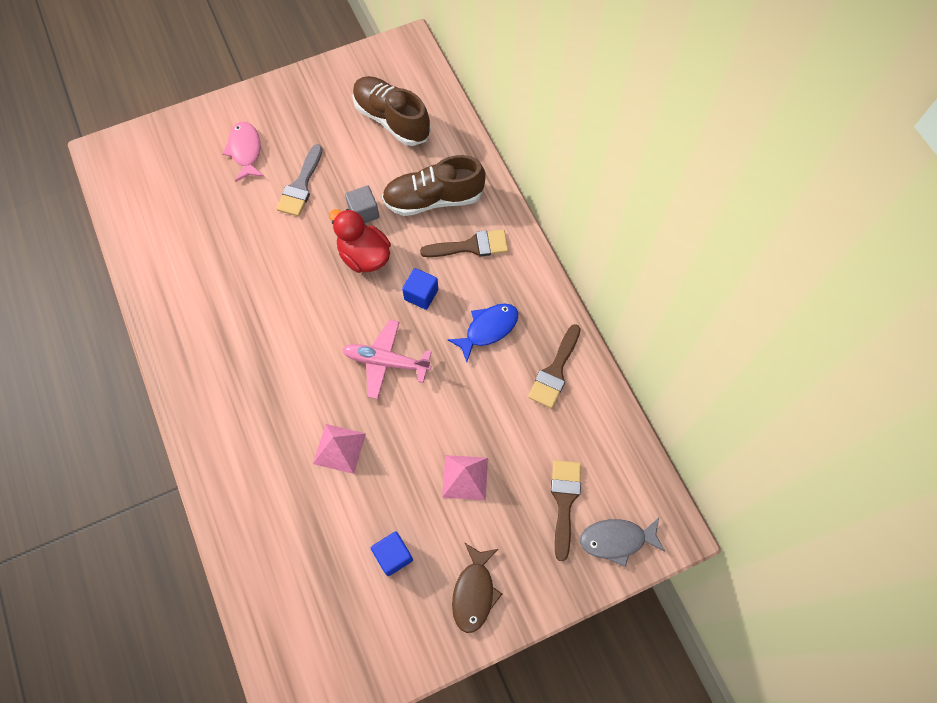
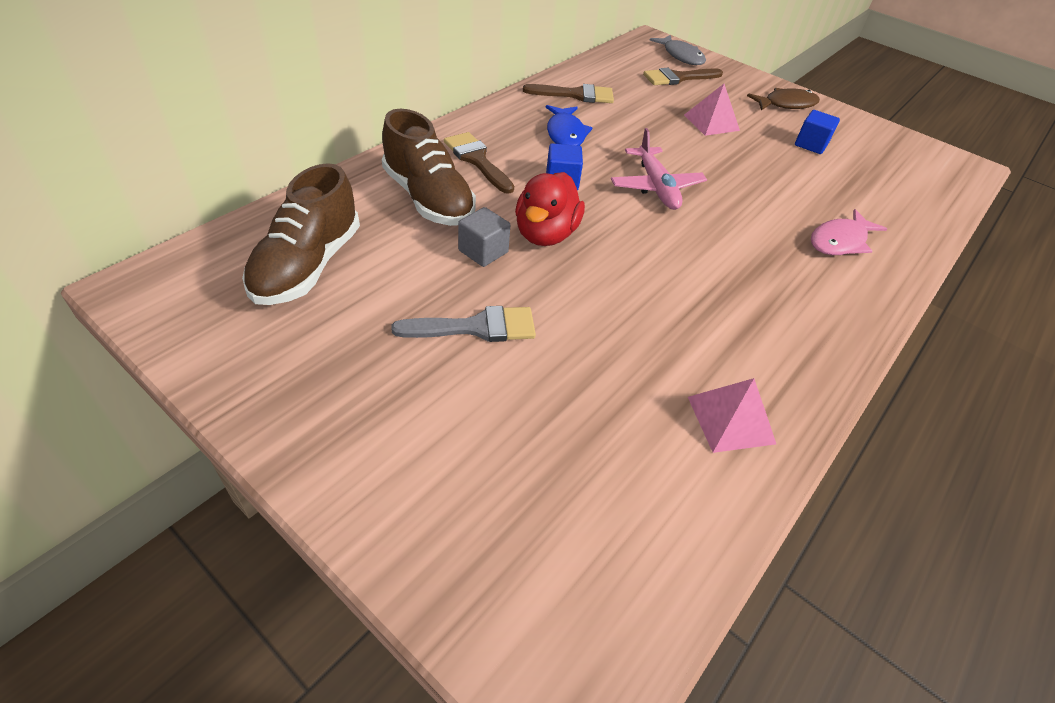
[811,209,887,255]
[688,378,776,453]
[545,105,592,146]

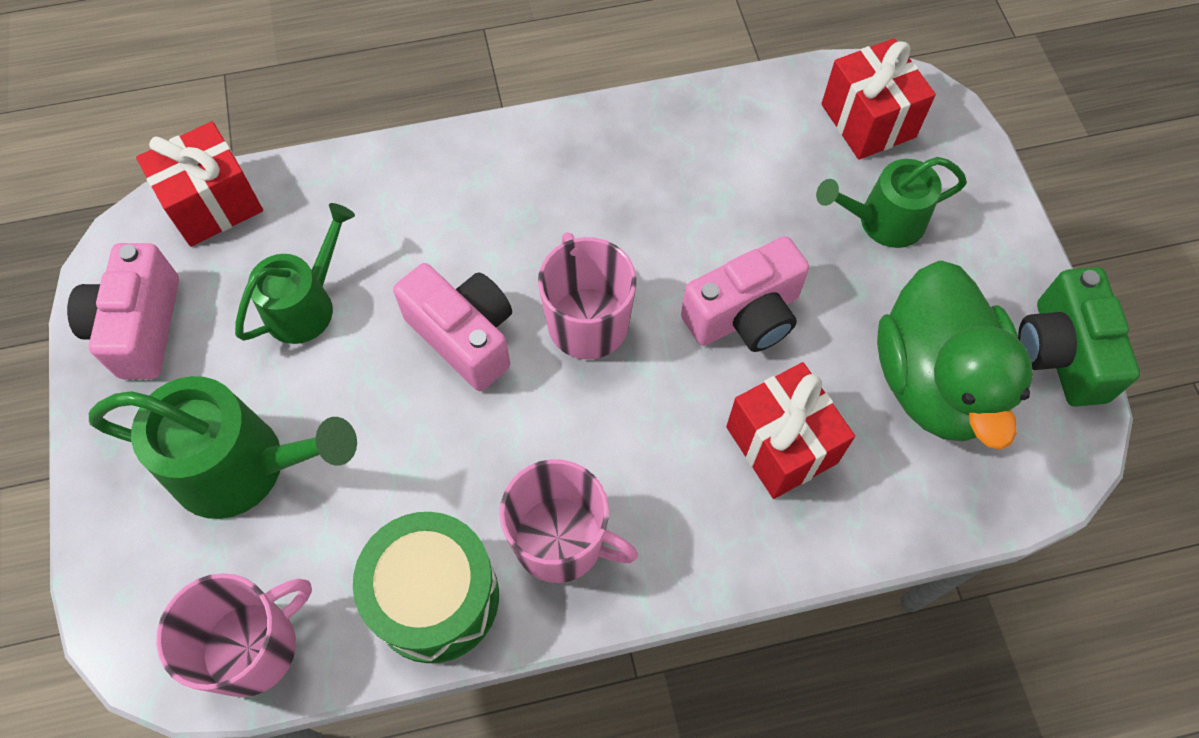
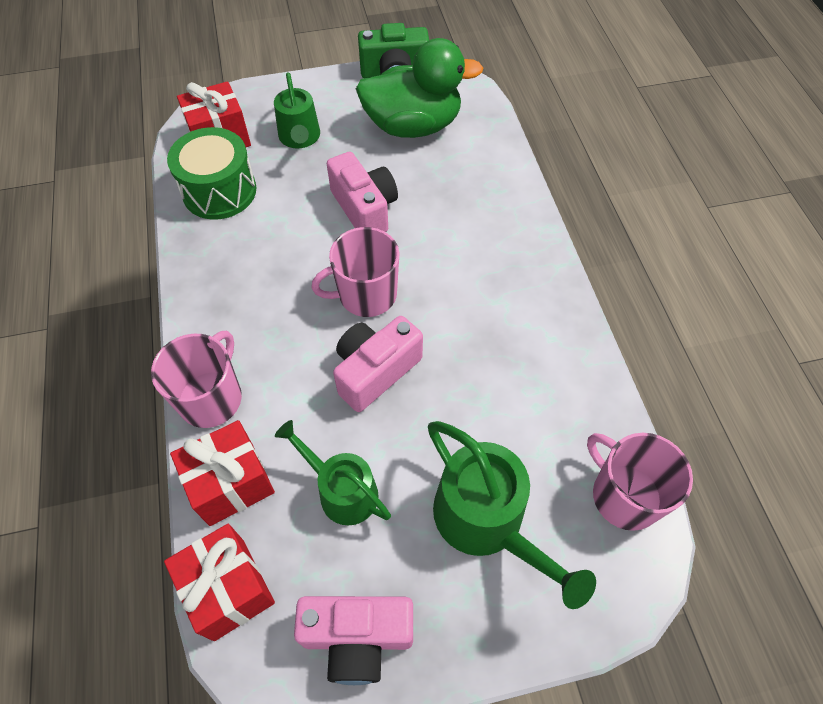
[167,127,256,220]
[151,331,242,428]
[170,420,275,526]
[428,421,596,609]

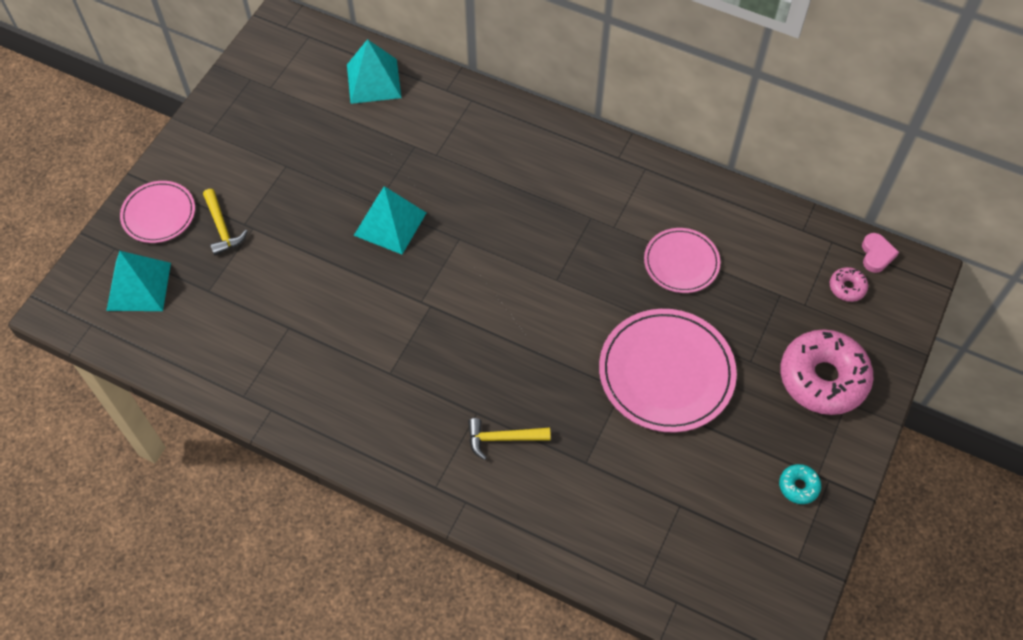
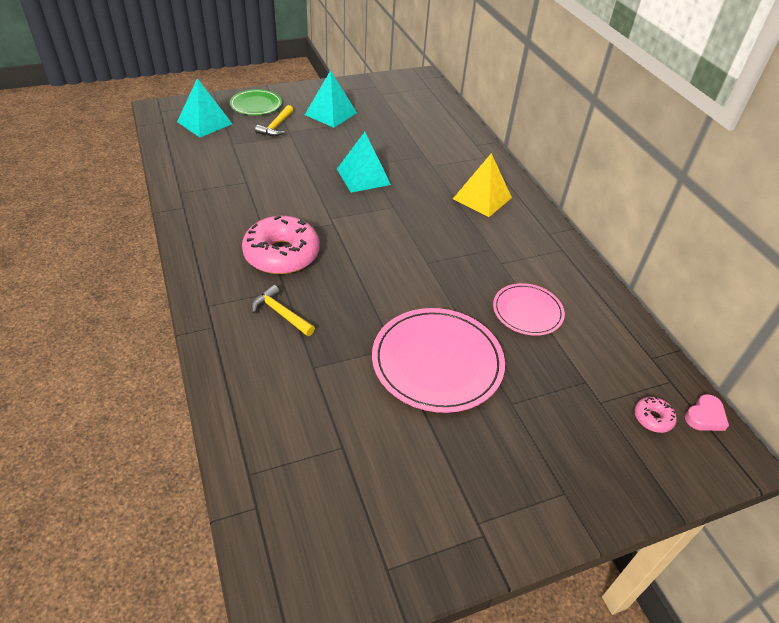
[779,464,821,504] (first image)
[453,153,512,217]
[305,70,357,128]
[242,216,320,274]
[230,89,282,115]

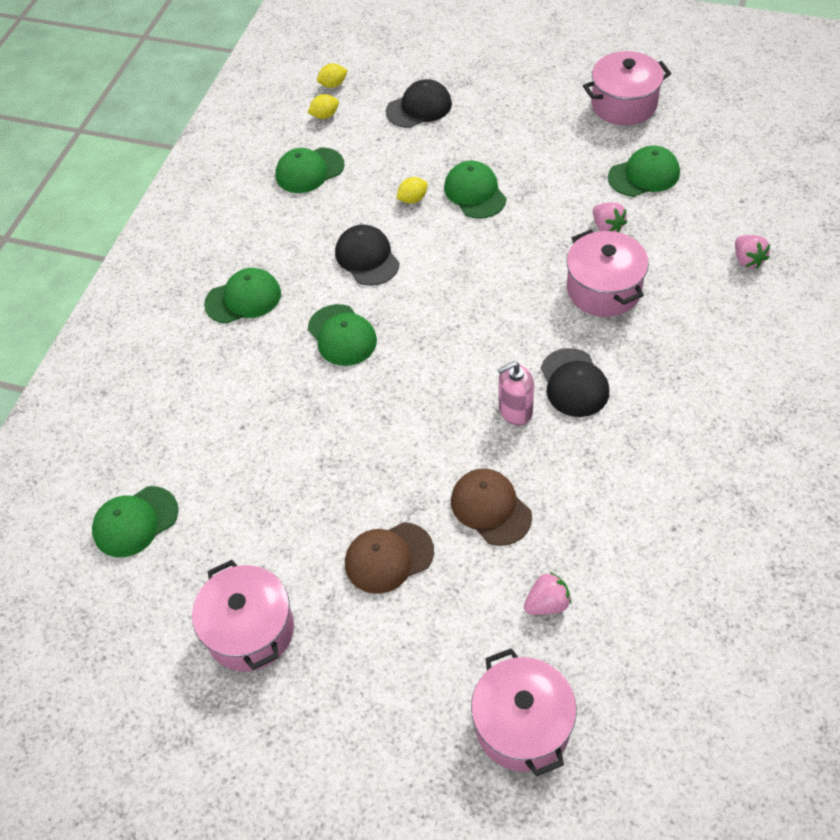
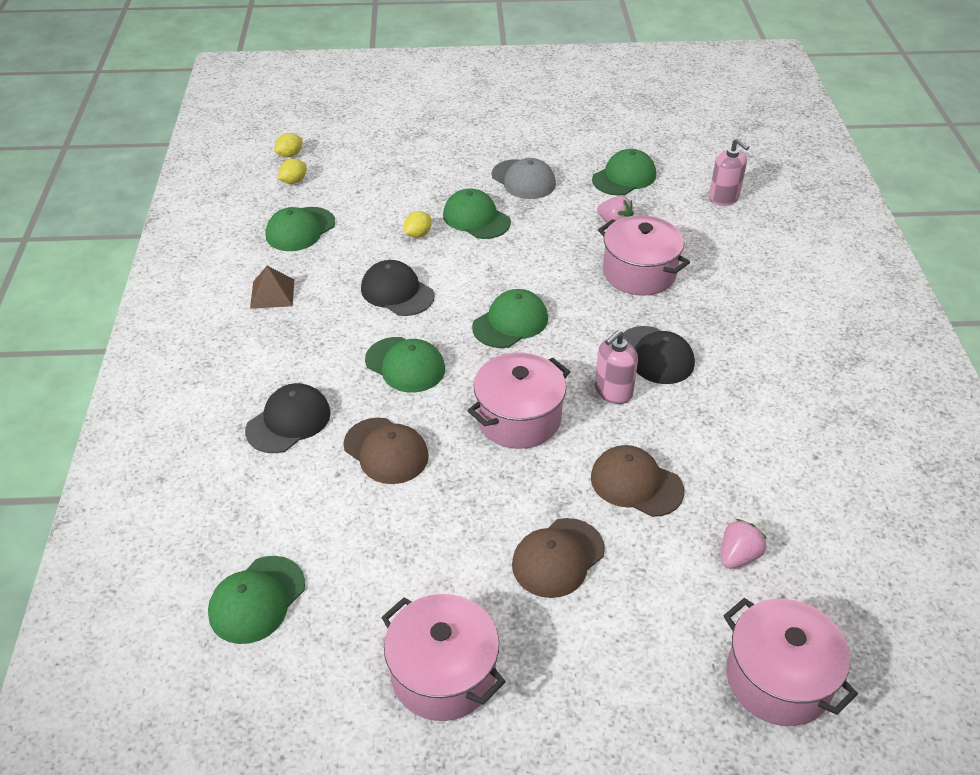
[735,235,770,269] (first image)
[250,266,294,309]
[344,418,429,484]
[492,158,556,199]
[709,138,749,206]
[472,289,548,348]
[245,383,331,453]
[467,353,570,449]

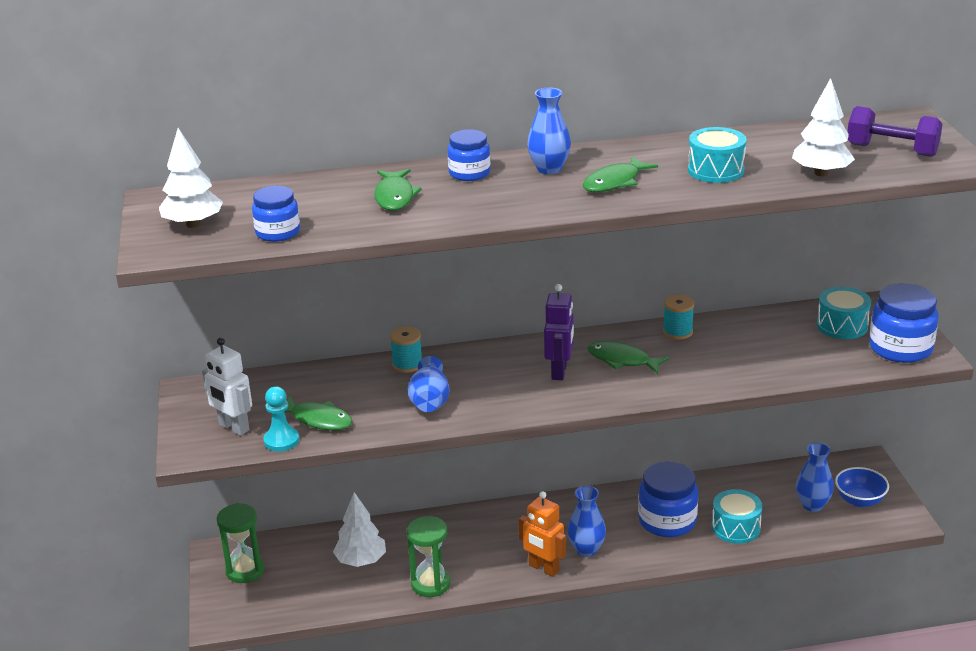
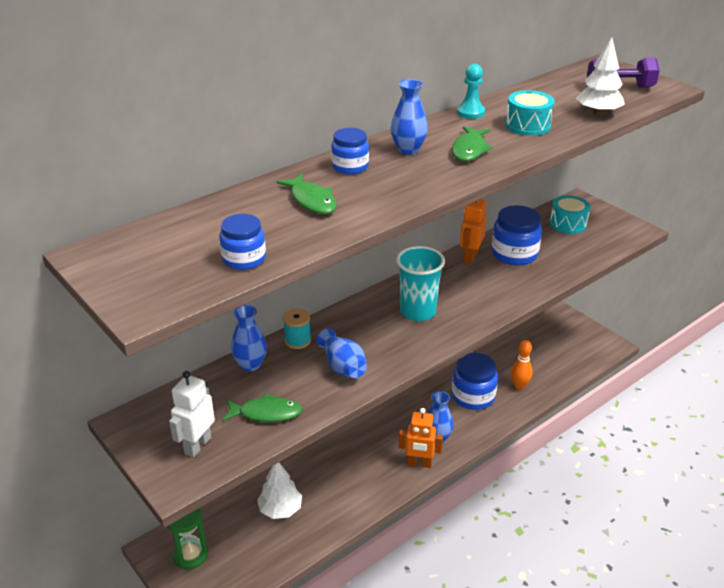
[159,128,223,228] (first image)
[407,516,450,597] (first image)
[587,341,669,374] (first image)
[835,467,889,507] (first image)
[457,64,485,119]
[231,305,267,371]
[492,205,542,265]
[396,246,445,321]
[460,199,487,264]
[511,340,532,390]
[169,371,215,458]

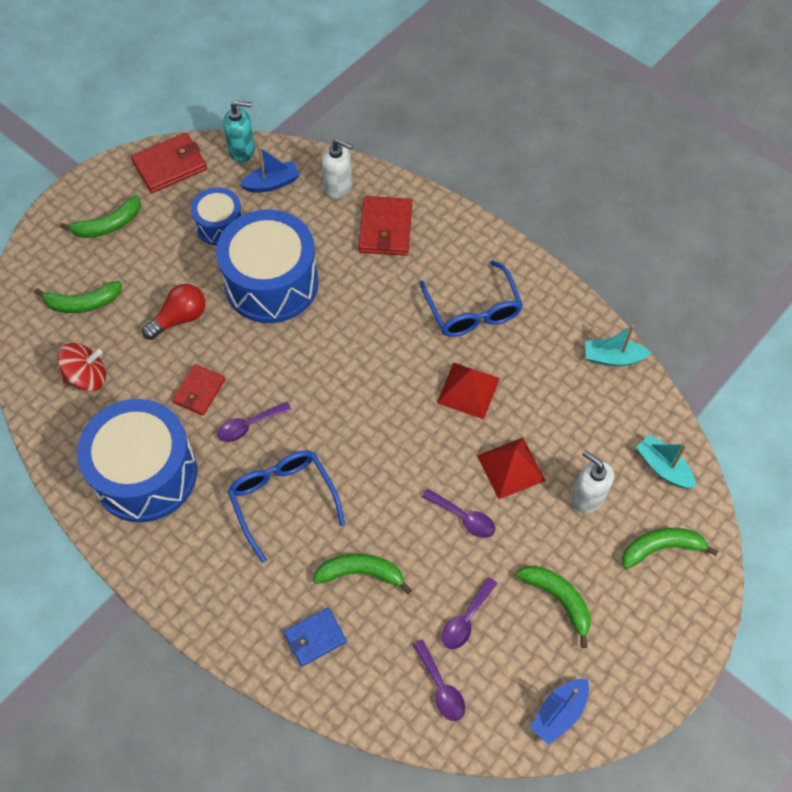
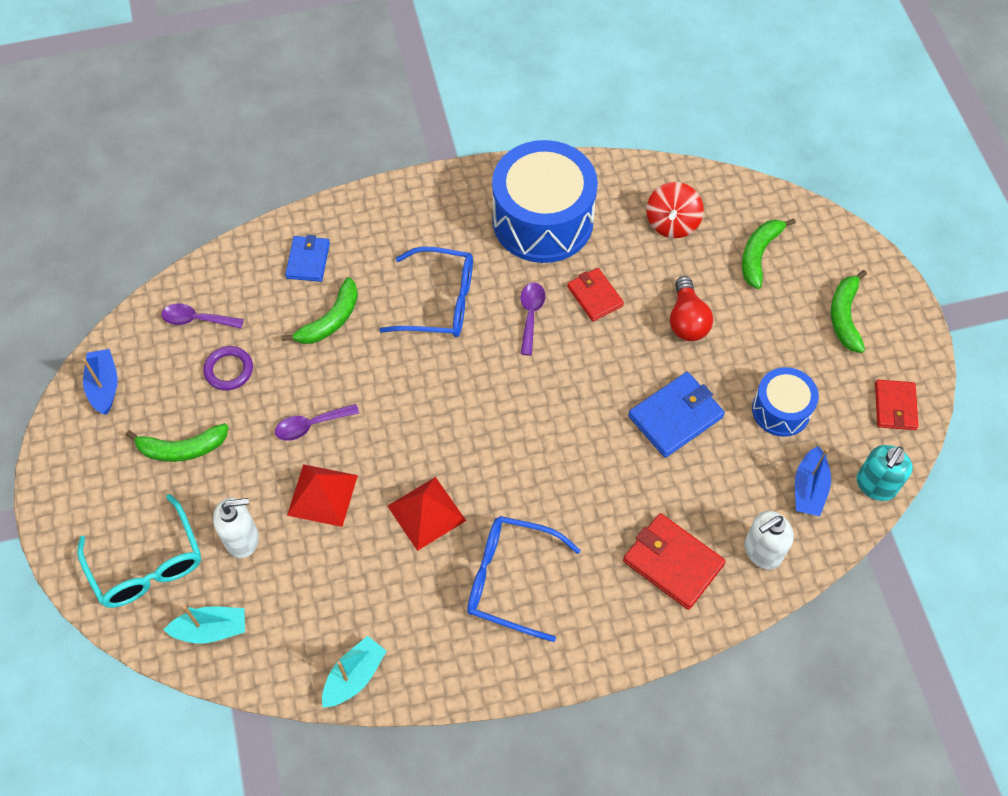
[628,372,725,458]
[203,346,253,390]
[77,494,201,608]
[875,380,919,430]

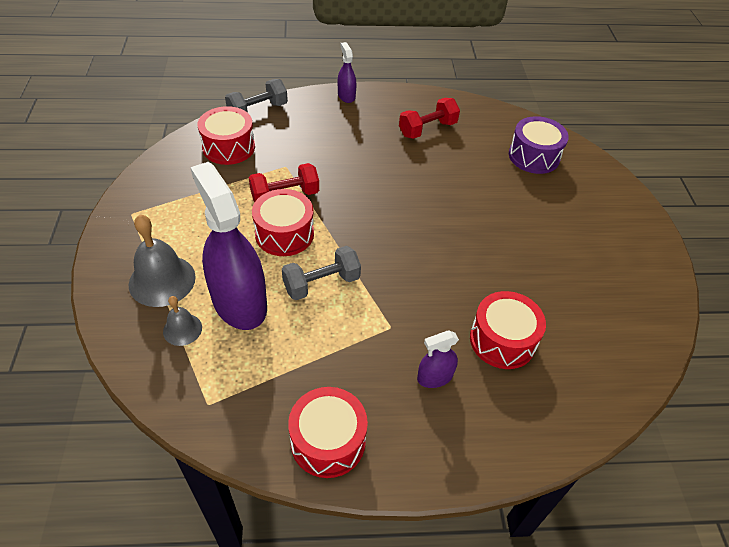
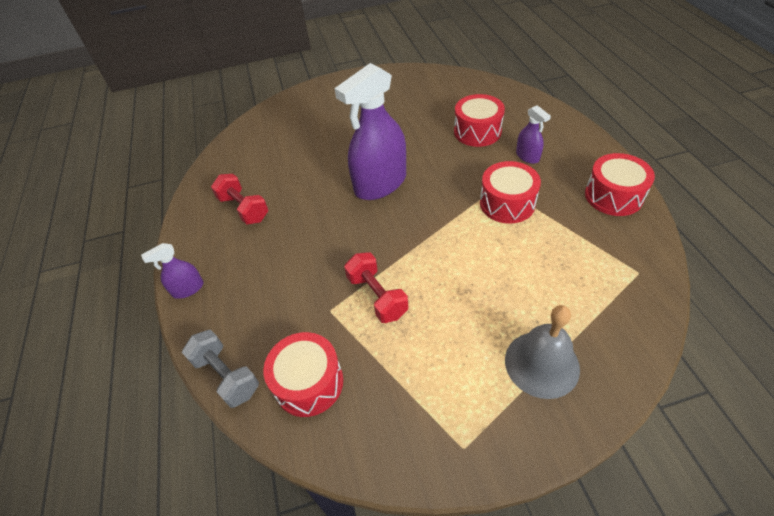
[163,296,202,346] (first image)
[282,246,361,300] (first image)
[509,116,569,174] (first image)
[334,63,406,200]
[480,161,541,224]

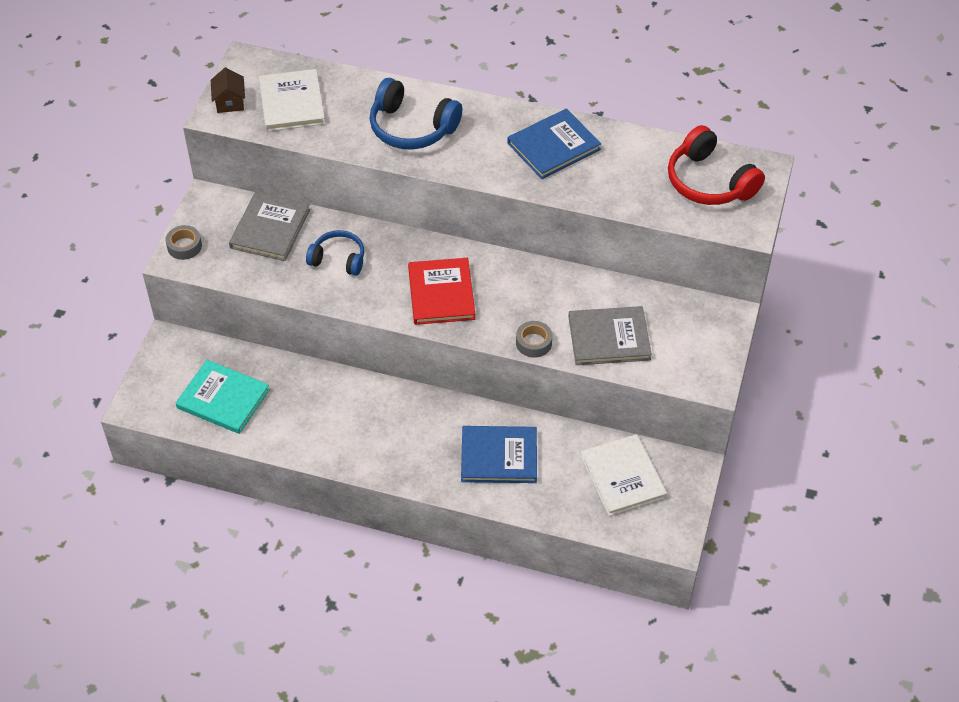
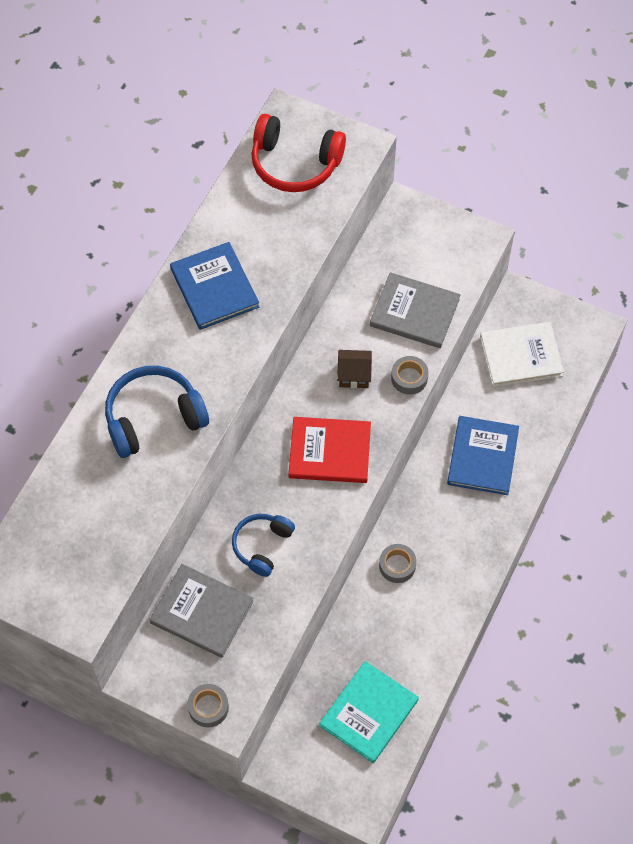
[259,69,325,132] (first image)
[379,544,417,583]
[337,350,372,388]
[105,366,209,458]
[370,272,460,348]
[252,114,346,192]

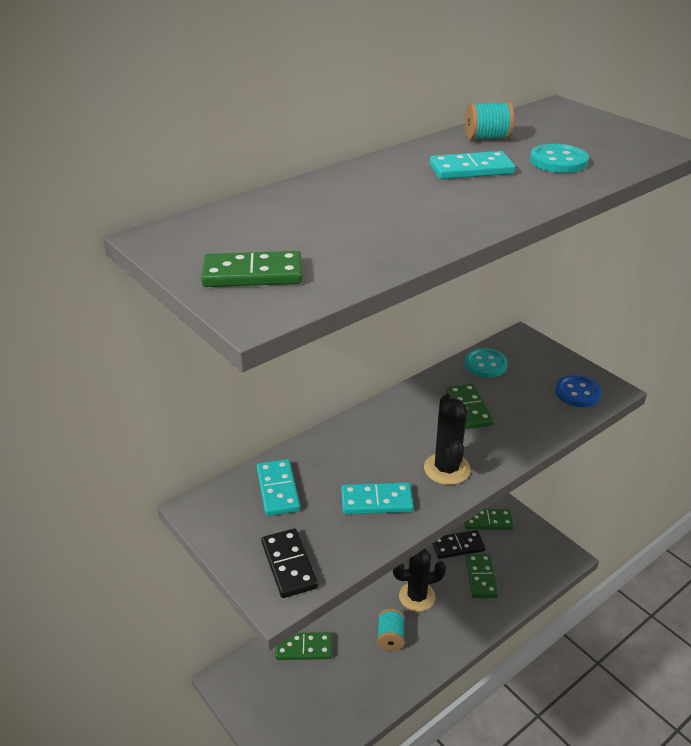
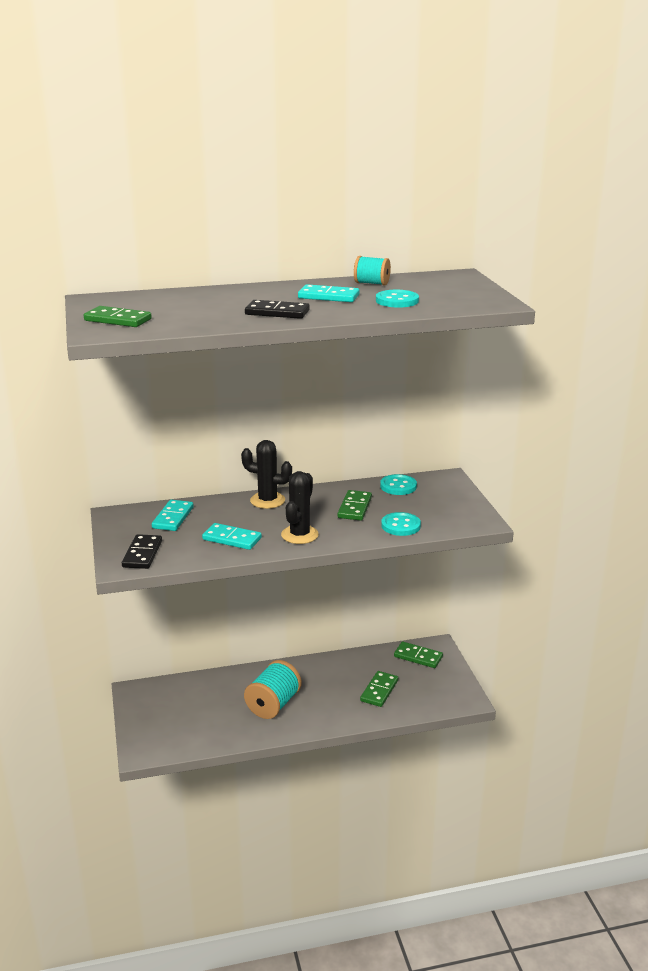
[275,632,332,660] (first image)
[555,375,602,407] (first image)
[381,512,421,536]
[241,440,292,509]
[245,300,310,319]
[244,660,302,719]

